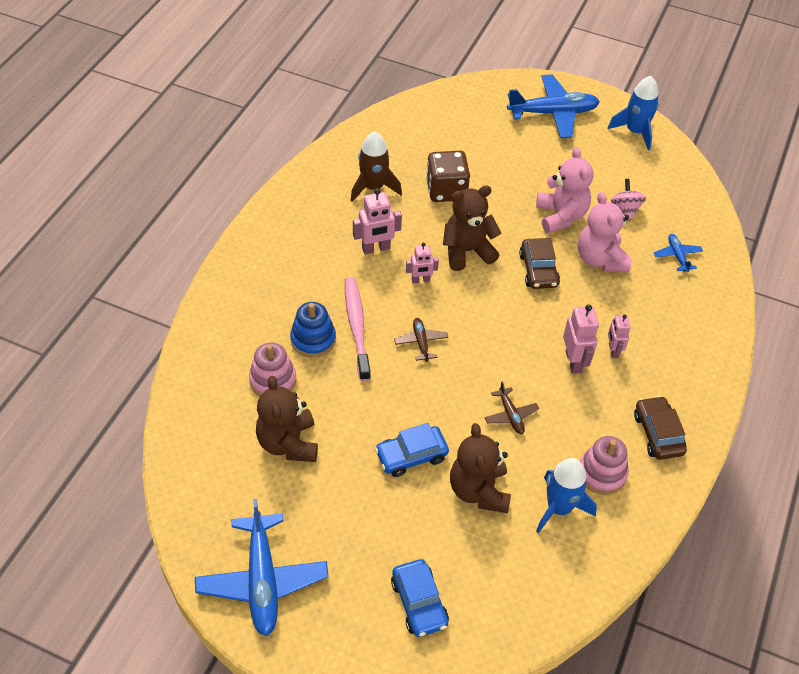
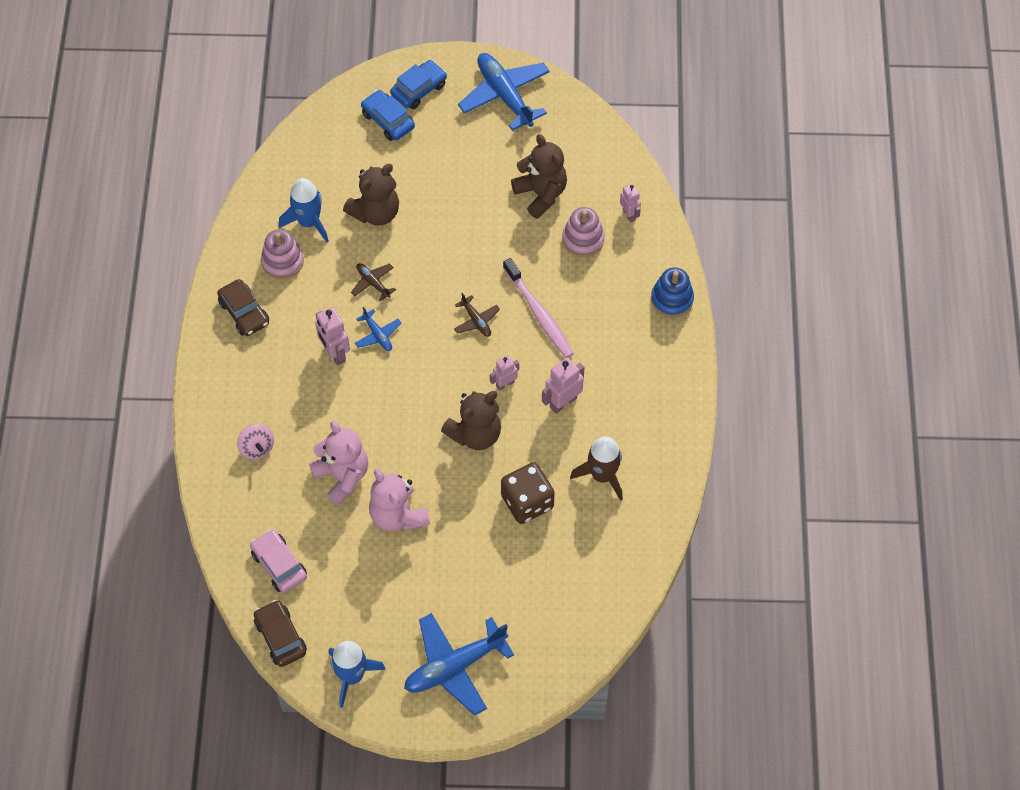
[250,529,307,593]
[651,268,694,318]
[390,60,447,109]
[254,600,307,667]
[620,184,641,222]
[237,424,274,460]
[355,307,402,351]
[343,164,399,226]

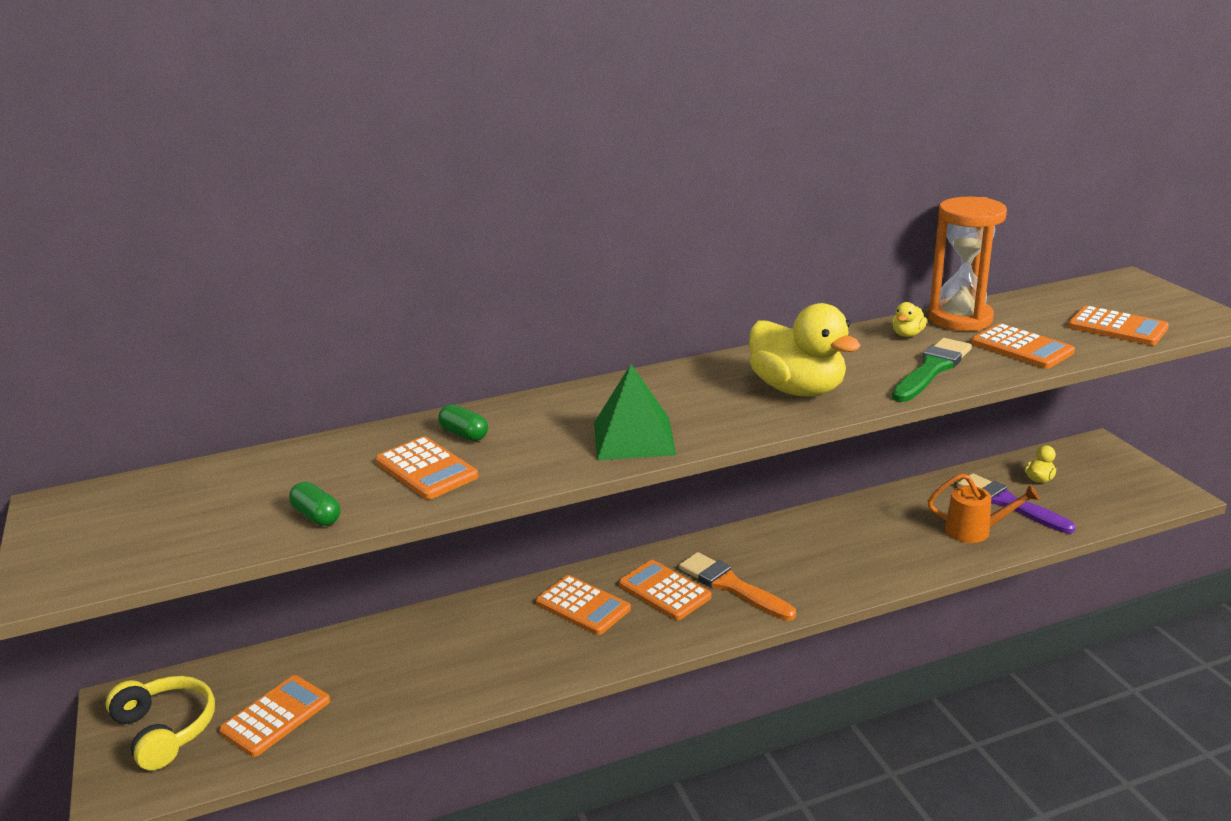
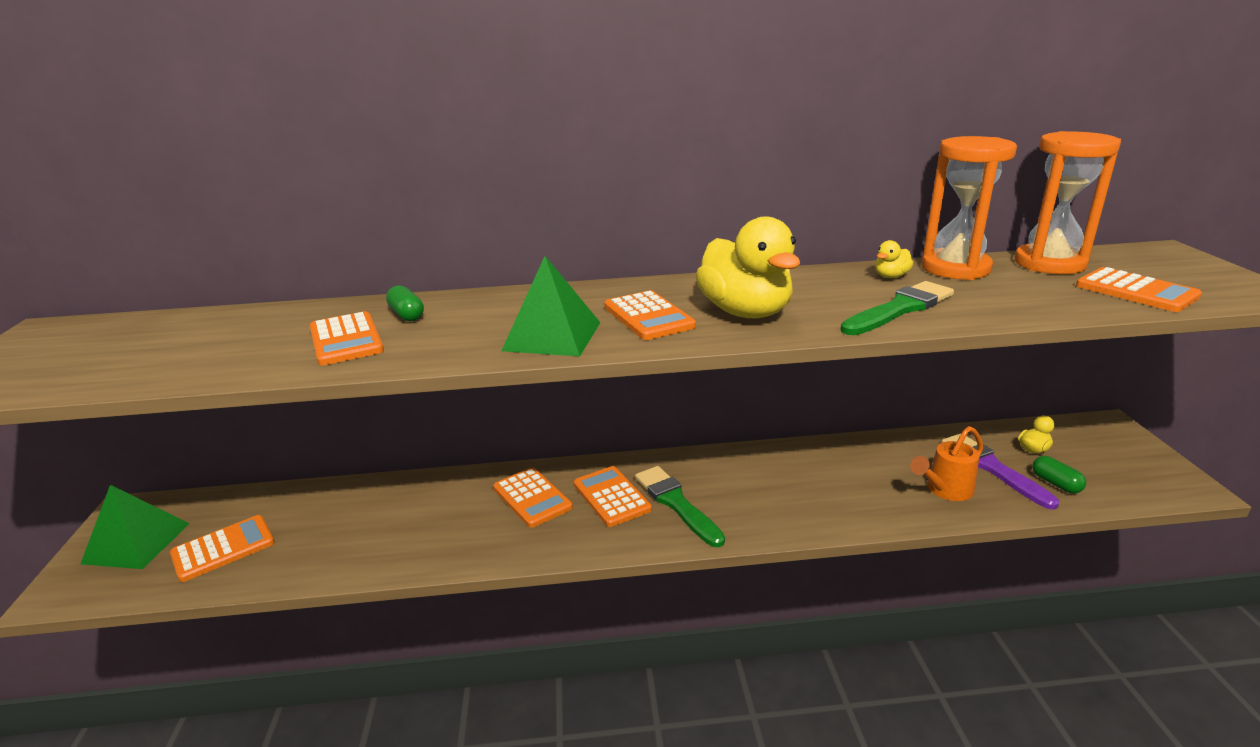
[1014,131,1121,274]
[1032,456,1086,494]
[604,290,696,340]
[81,485,190,569]
[635,466,725,547]
[910,426,983,501]

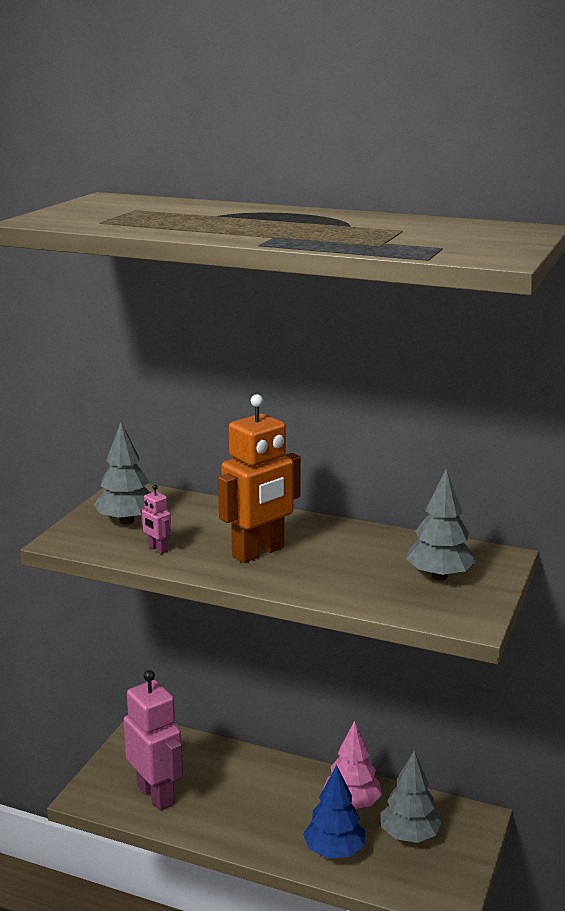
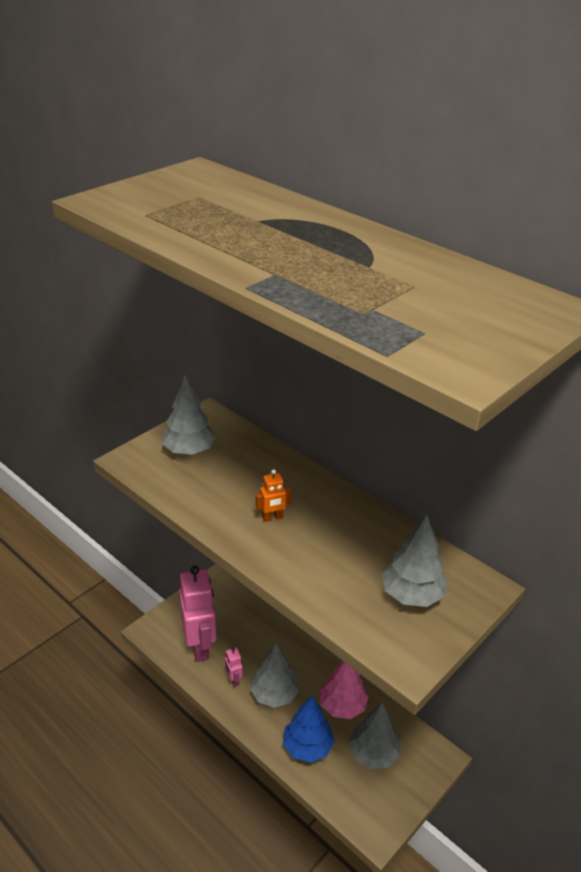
[250,643,299,708]
[225,647,243,687]
[256,469,291,522]

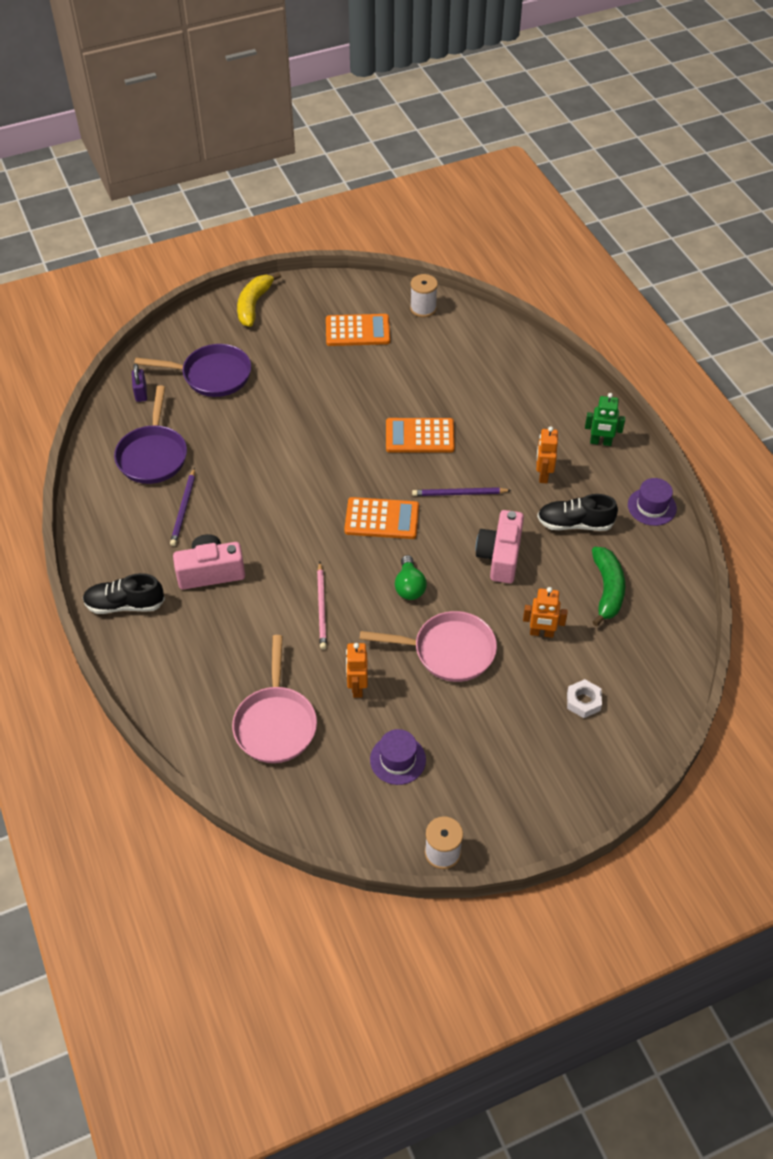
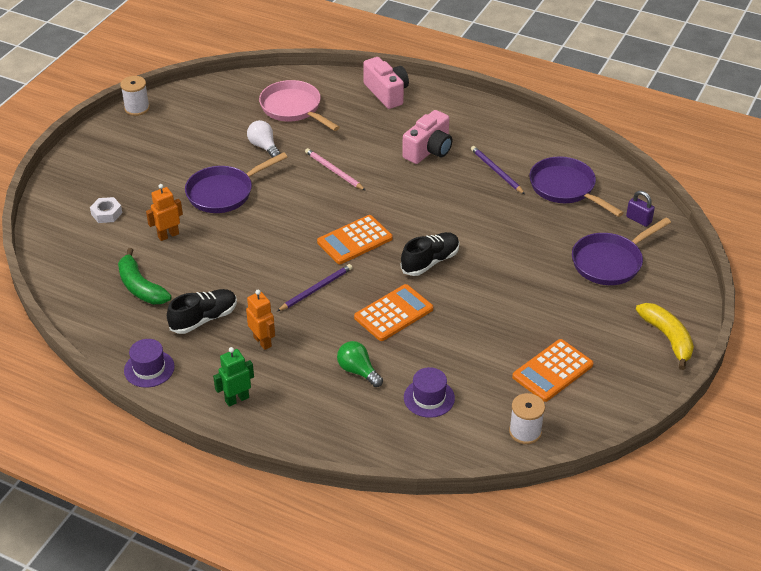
[400,232,459,276]
[404,367,455,418]
[337,341,383,387]
[363,57,409,109]
[247,120,281,158]
[185,152,287,213]

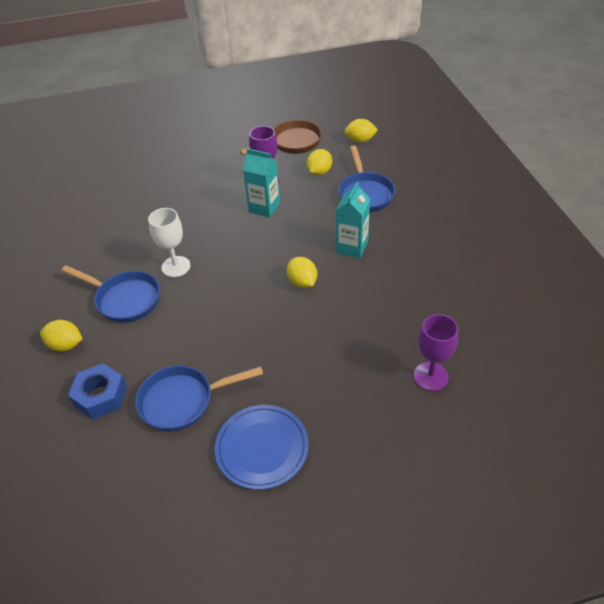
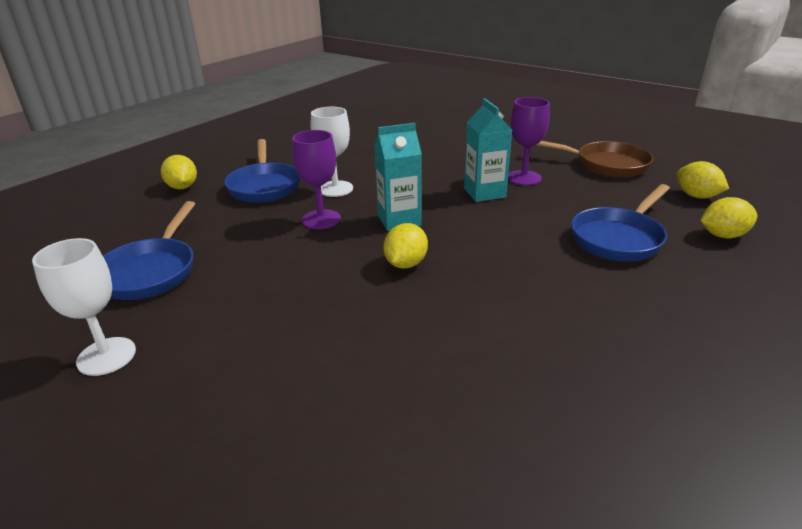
[68,363,127,420] (first image)
[700,197,757,239]
[374,123,422,231]
[292,130,341,229]
[32,238,136,376]
[103,201,195,300]

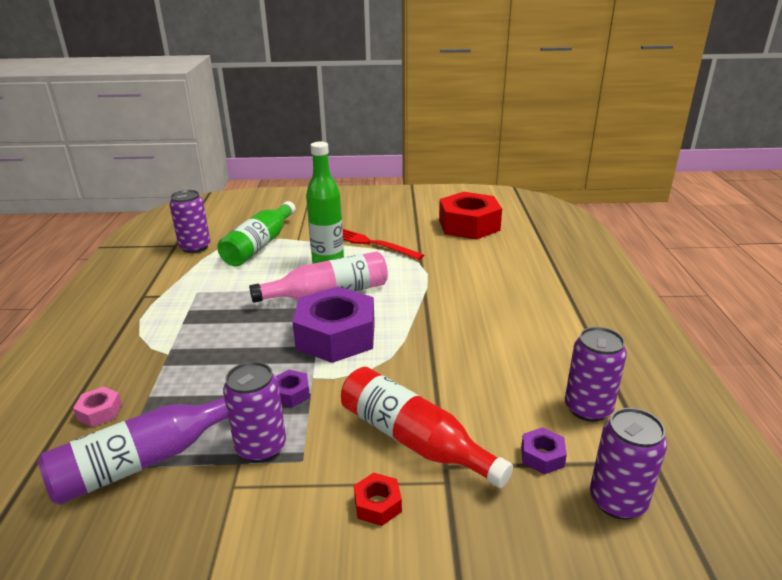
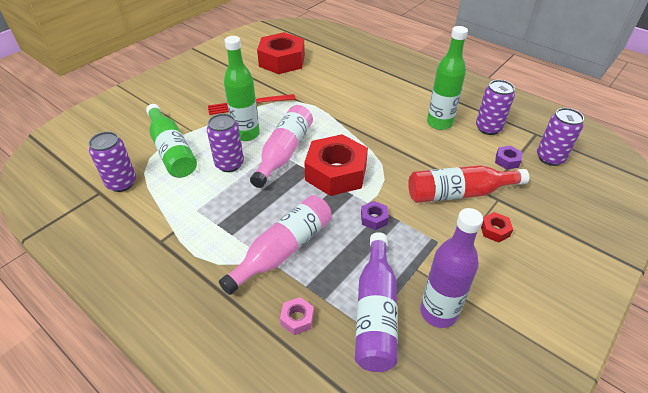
[219,195,332,295]
[420,208,483,328]
[427,26,468,130]
[207,114,244,172]
[304,134,368,196]

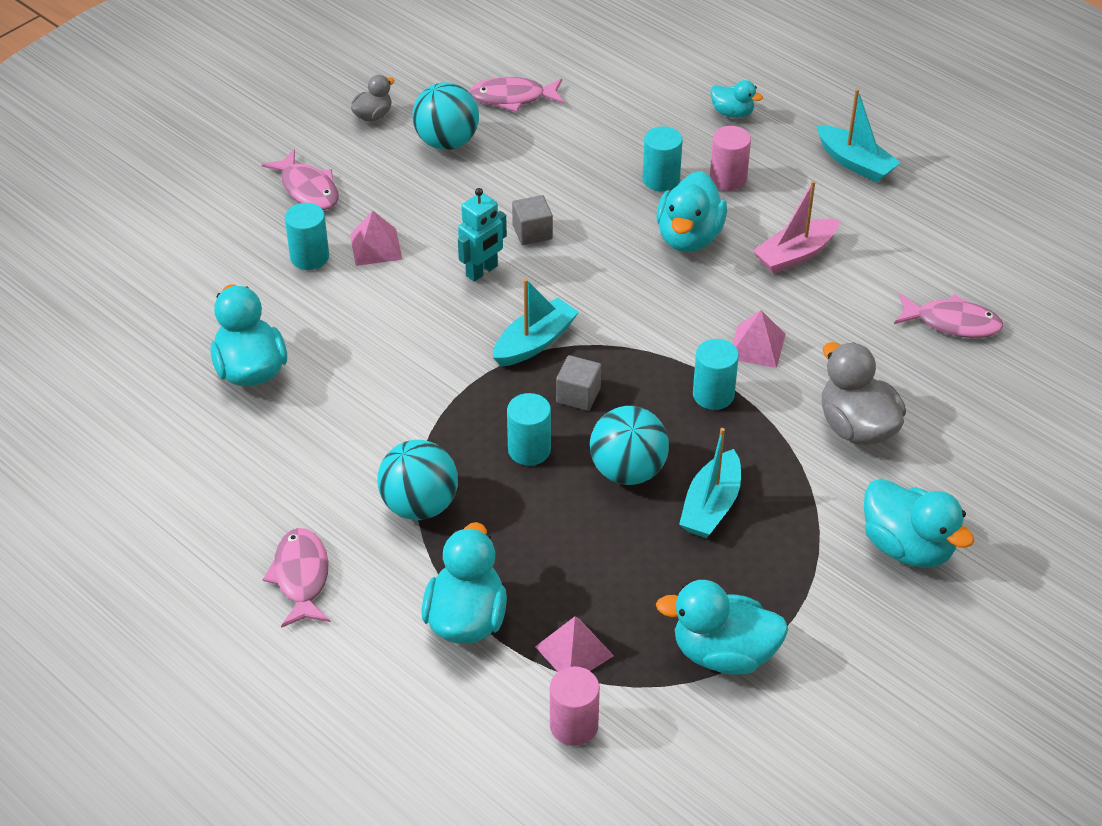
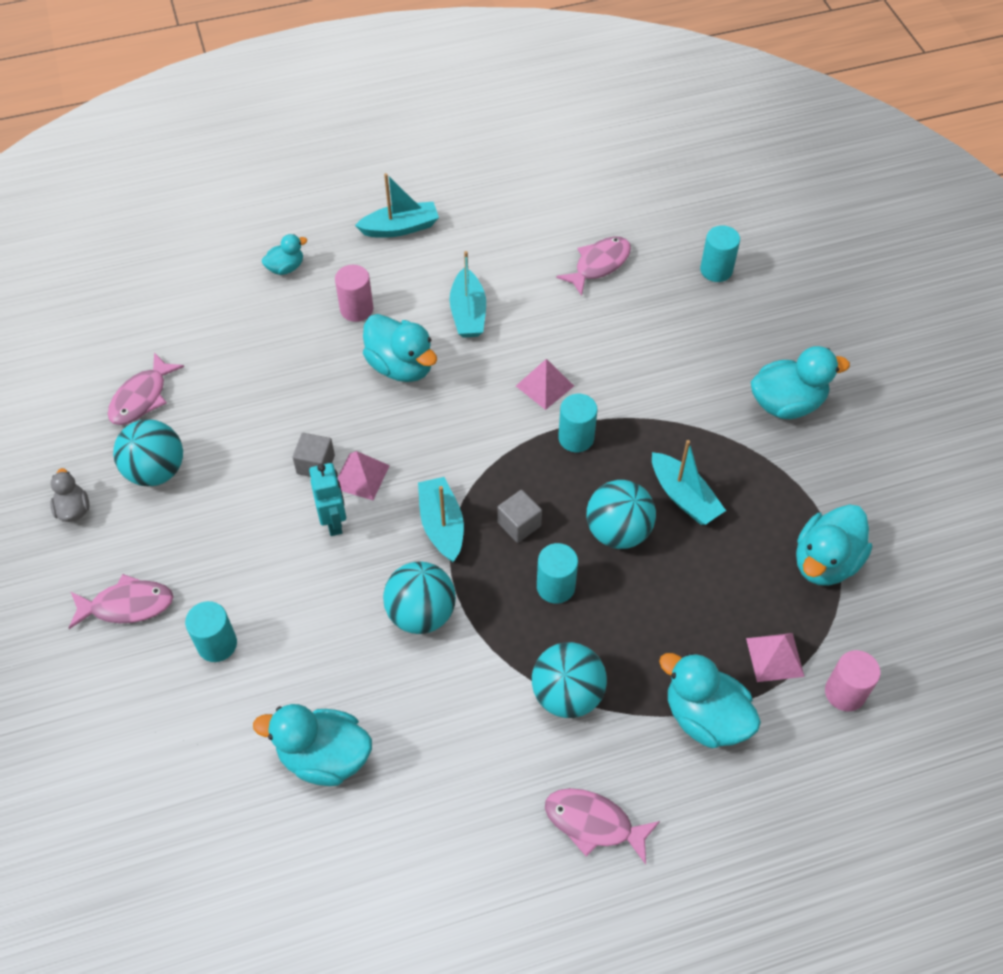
[822,342,906,445] (first image)
[383,562,456,634]
[338,451,390,500]
[700,226,740,282]
[449,251,486,338]

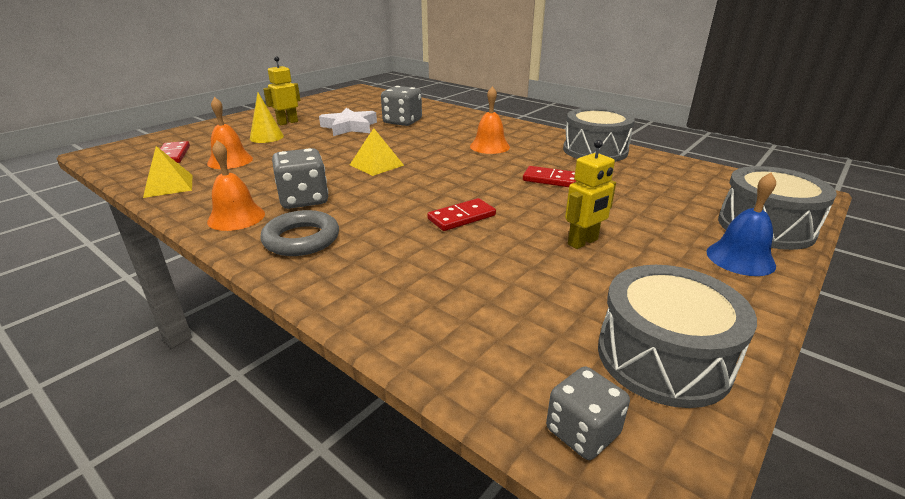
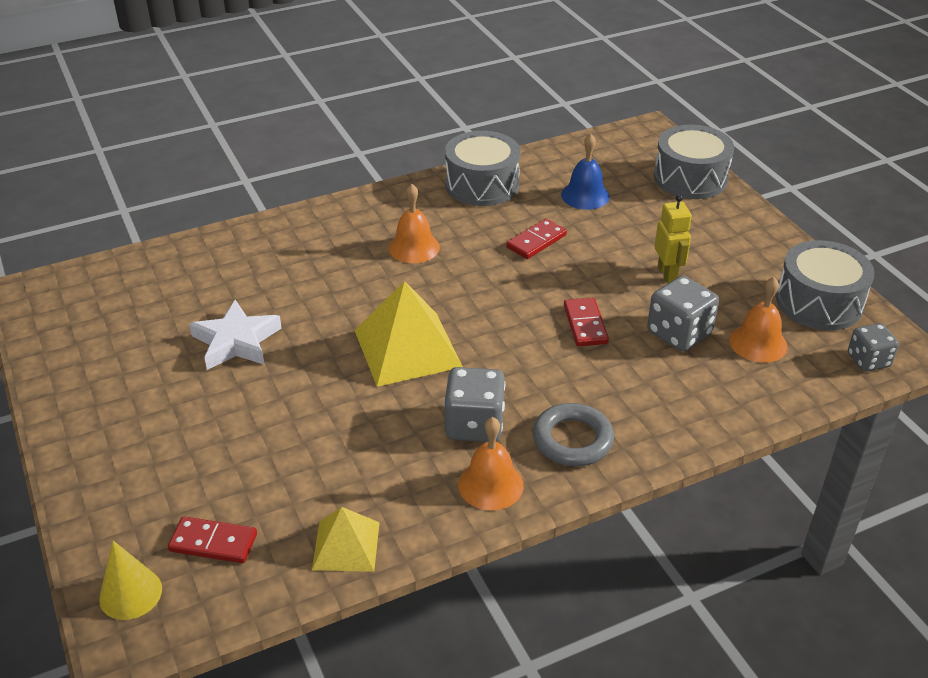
[263,56,300,125] (first image)
[729,277,788,363]
[99,541,162,620]
[647,276,719,351]
[561,133,610,210]
[354,281,463,387]

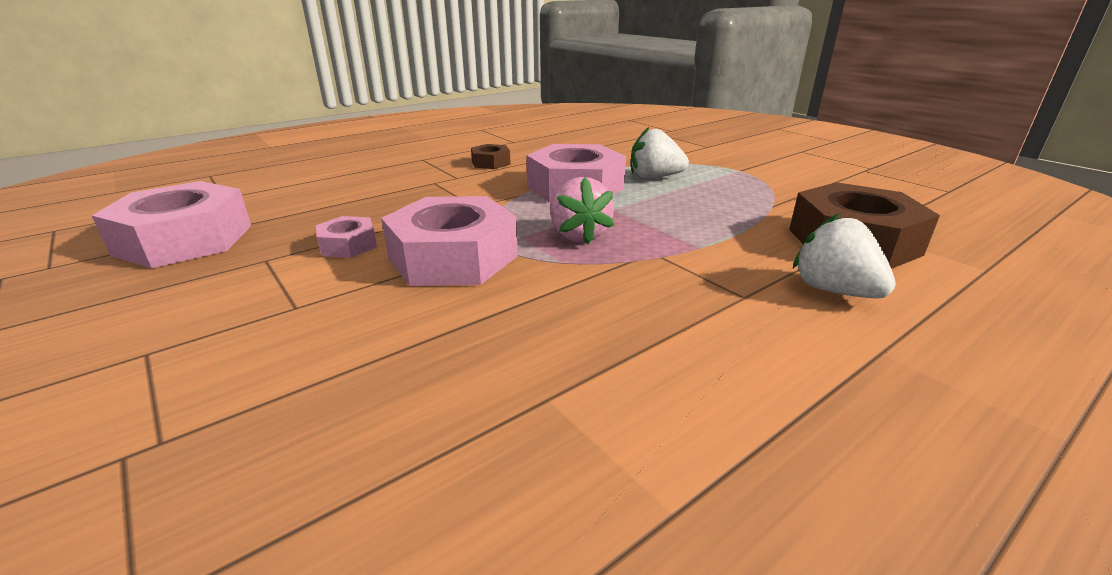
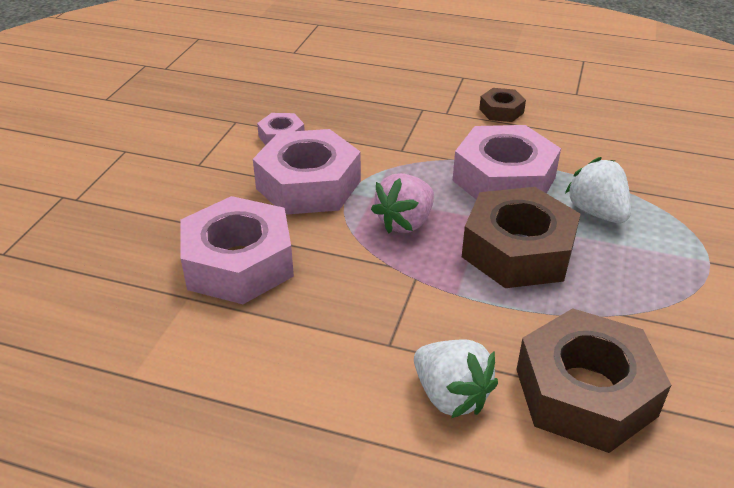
[462,187,580,288]
[180,196,294,304]
[414,339,498,418]

